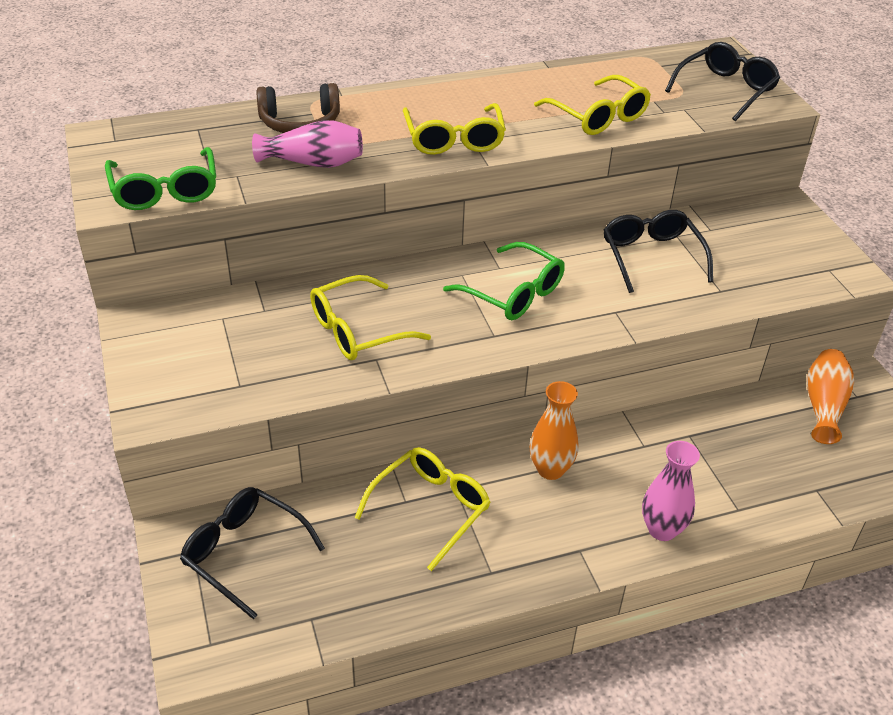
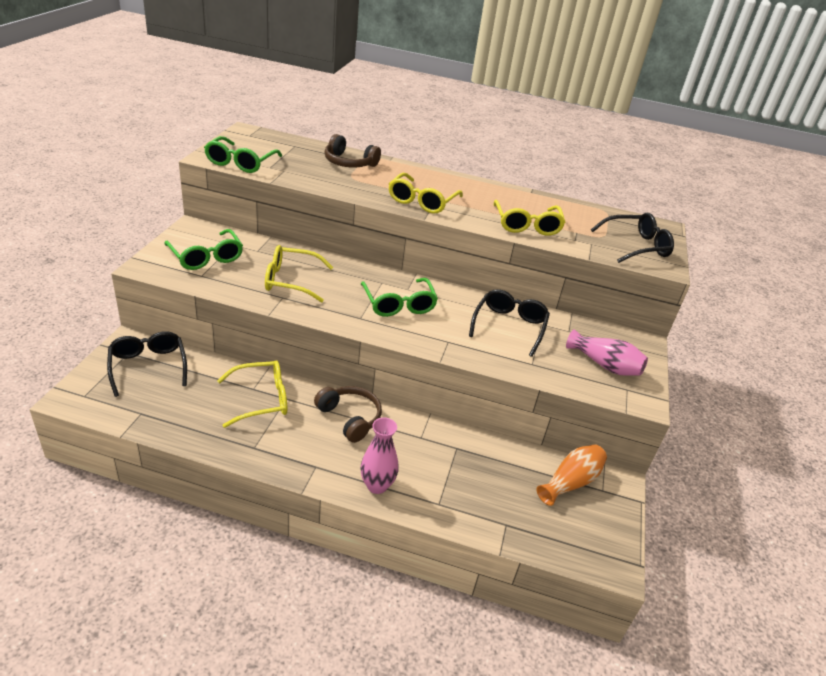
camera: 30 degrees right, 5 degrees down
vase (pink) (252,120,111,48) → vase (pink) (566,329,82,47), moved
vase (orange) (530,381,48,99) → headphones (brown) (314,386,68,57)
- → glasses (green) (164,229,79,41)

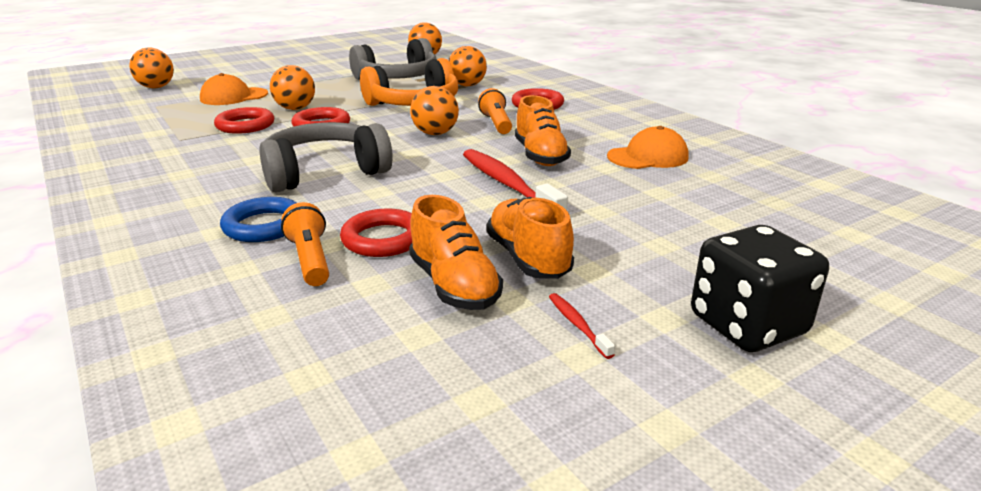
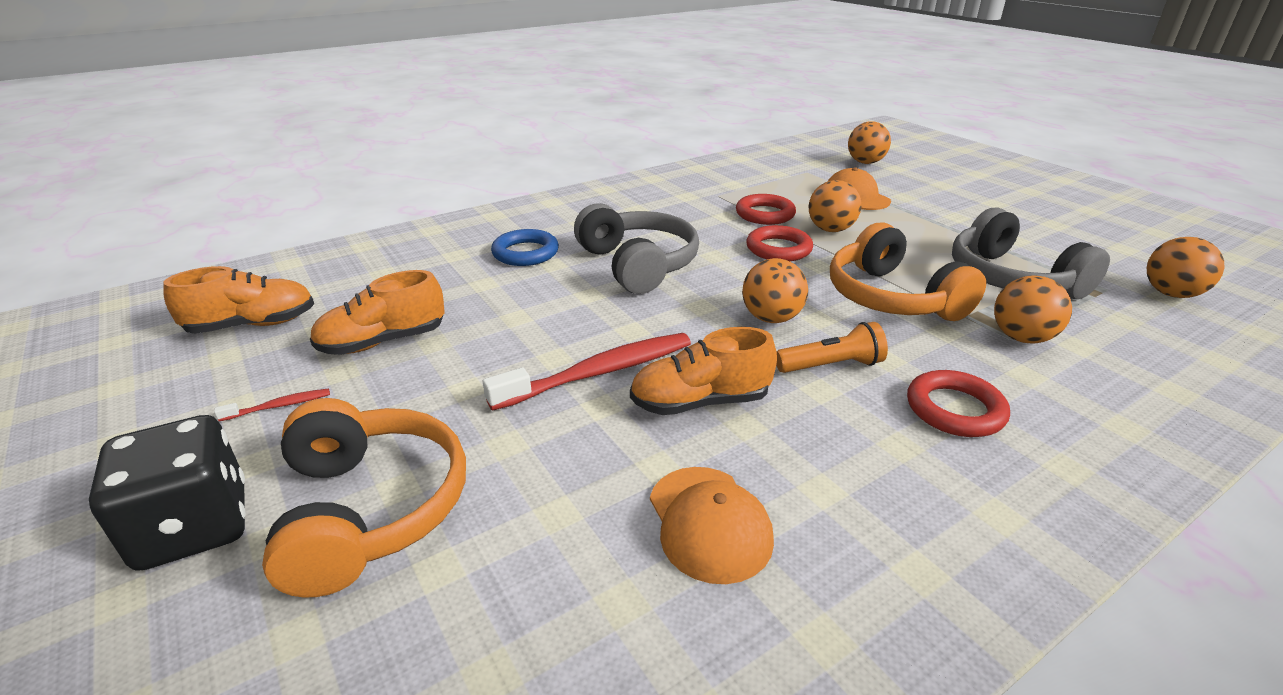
camera: 90 degrees right, 5 degrees up
shoe (orange) (486,197,88,82) → shoe (orange) (163,266,151,68), moved
flashlight (orange) (281,202,48,84) → -
ring (red) (340,208,72,49) → -
- → headphones (orange) (262,398,204,199)

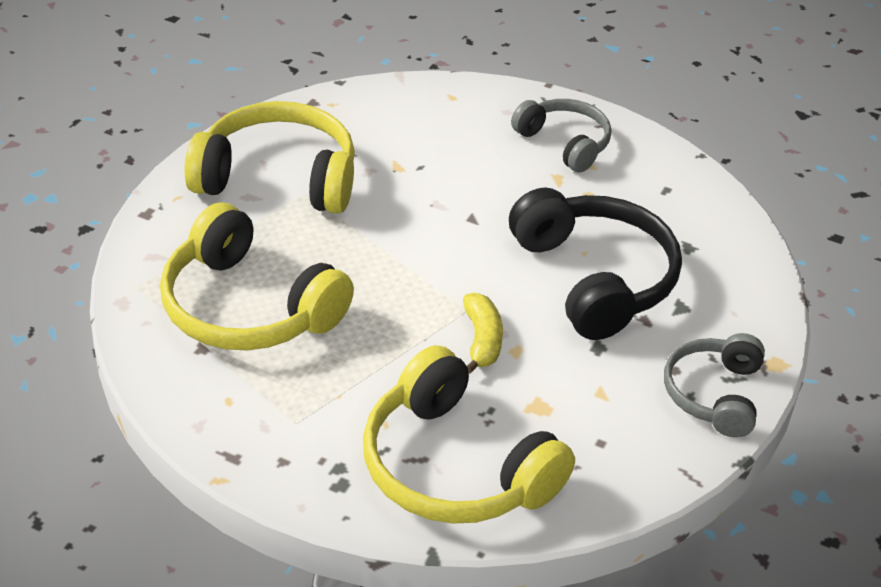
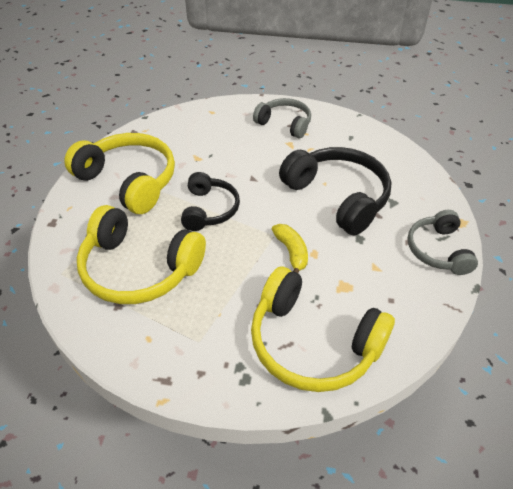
camera: 15 degrees left, 5 degrees up
headphones (yellow) (184,101,171,113) → headphones (yellow) (64,133,111,81), 45 degrees clockwise
- → headphones (black) (181,172,59,59)

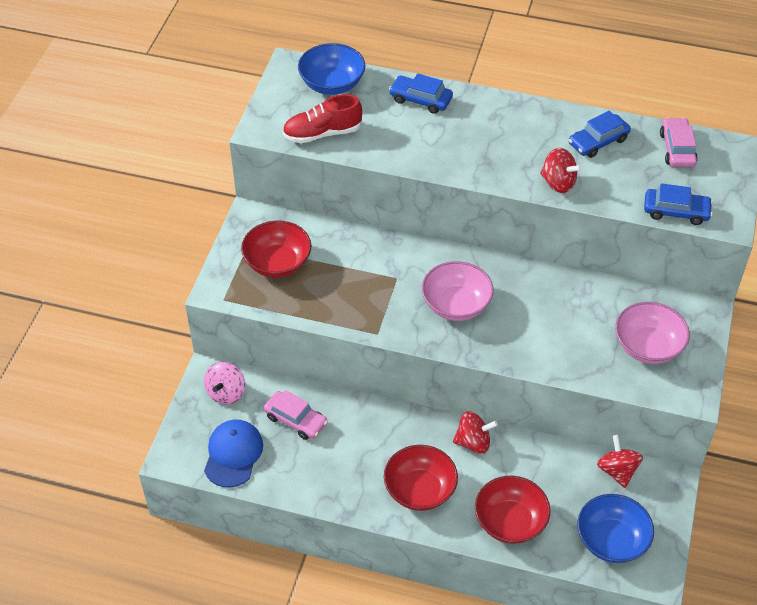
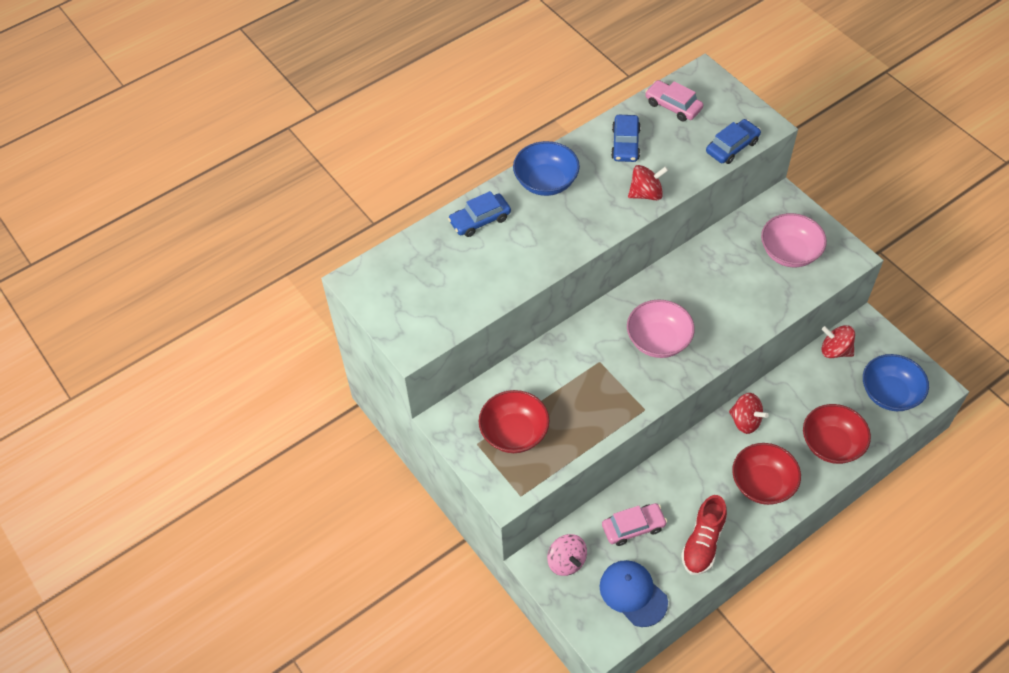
camera: 50 degrees left, 5 degrees up
bowl (blue) (298,43,67,52) → bowl (blue) (513,141,67,55), moved
shoe (red) (283,94,79,49) → shoe (red) (681,495,46,80), moved
spinning top (red) (453,411,45,43) → spinning top (red) (729,393,40,41), 90 degrees clockwise

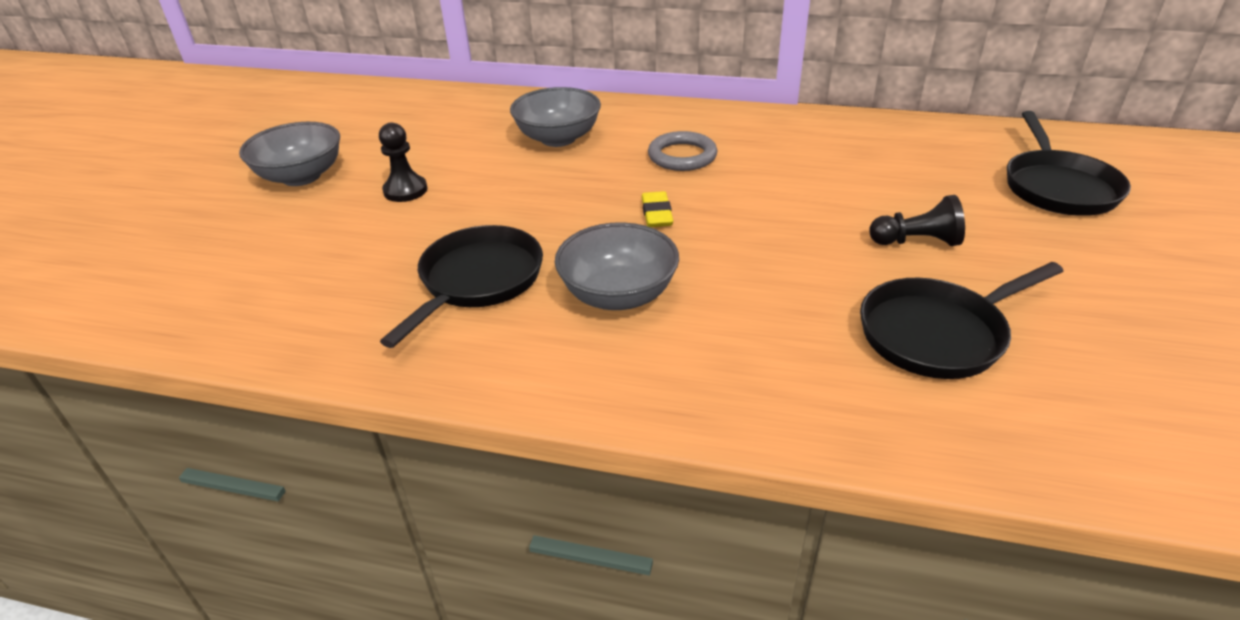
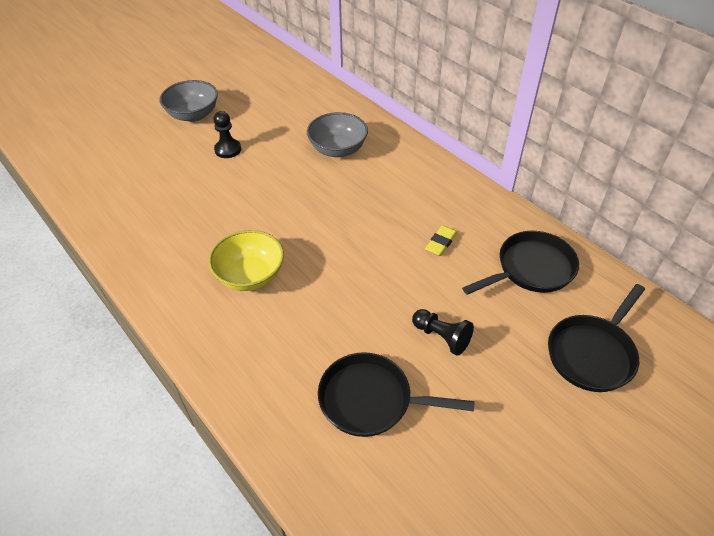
camera: 35 degrees right, 10 degrees up
ring (grey) (648,131,69,40) → -
eraser (yellow) (641,191,32,36) → eraser (yellow) (425,225,32,31), moved
bowl (grey) (555,222,124,88) → bowl (yellow) (209,230,75,61)
pan (black) (380,225,163,123) → pan (black) (462,231,117,64), moved

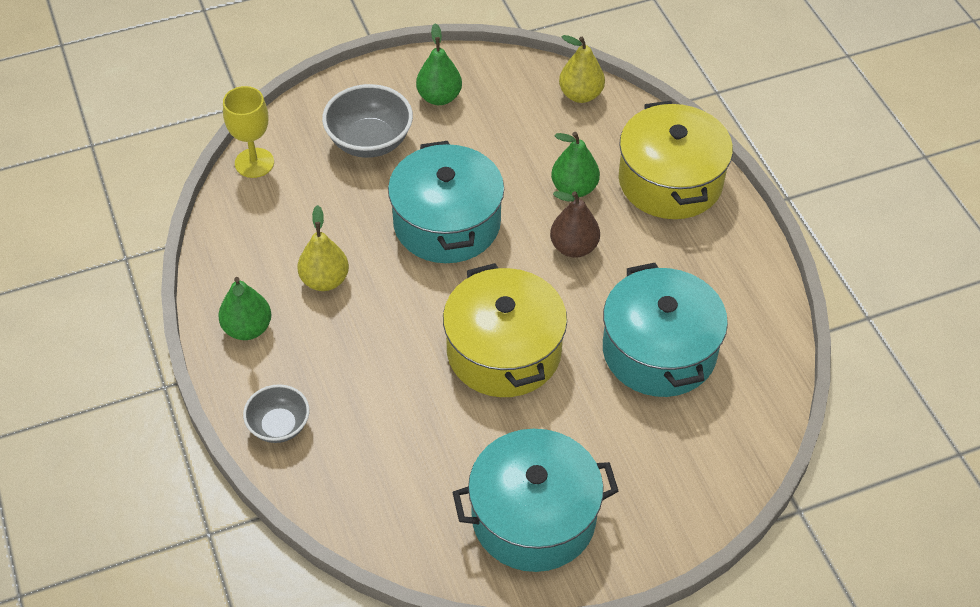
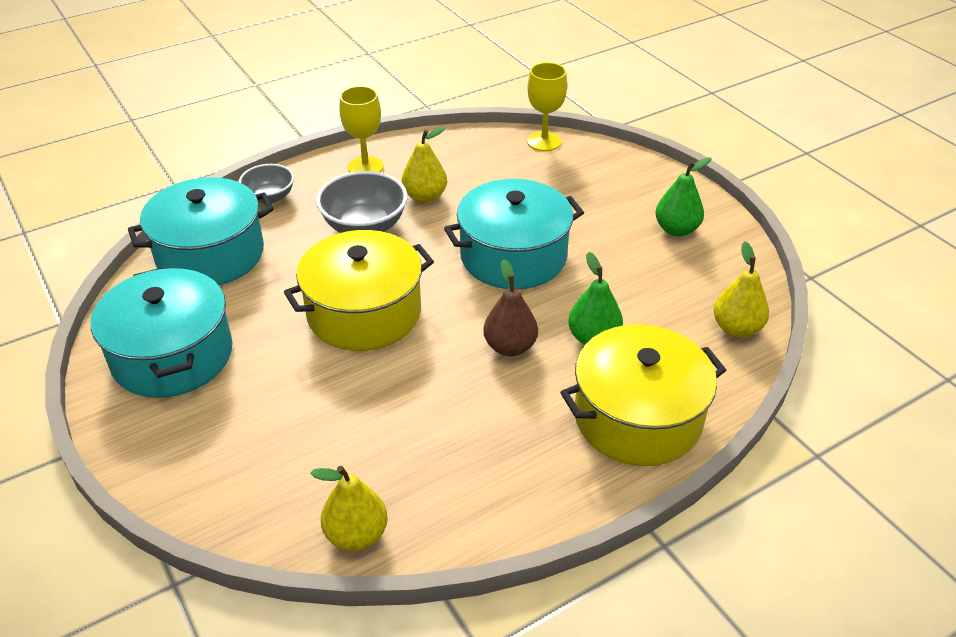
camera: 80 degrees right, 10 degrees down
bowl (grey) (322,84,91,74) → bowl (grey) (316,171,92,62), moved
pot (turquoise) (603,263,125,134) → pot (turquoise) (128,177,146,108), moved
pear (green) (218,277,53,63) → goblet (yellow) (339,86,45,87)
- → pear (yellow) (310,466,78,85)

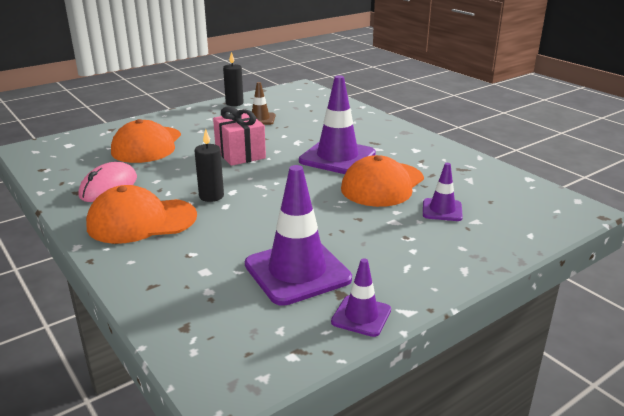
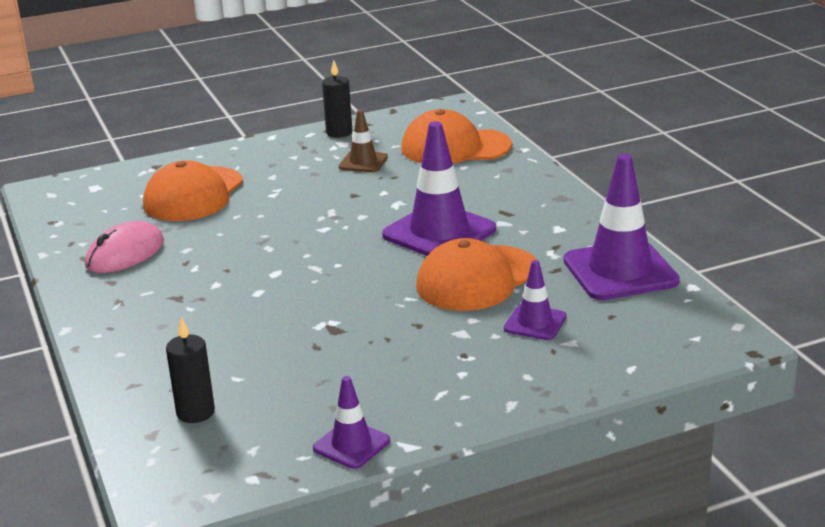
camera: 15 degrees right, 0 degrees up
gift (pink) (213,107,53,59) → -
candle (black) (194,129,30,73) → candle (black) (166,317,49,106), moved
traffic cone (purple) (245,165,107,141) → traffic cone (purple) (563,154,117,146), moved
cap (orange) (86,185,111,59) → cap (orange) (401,109,111,55), moved

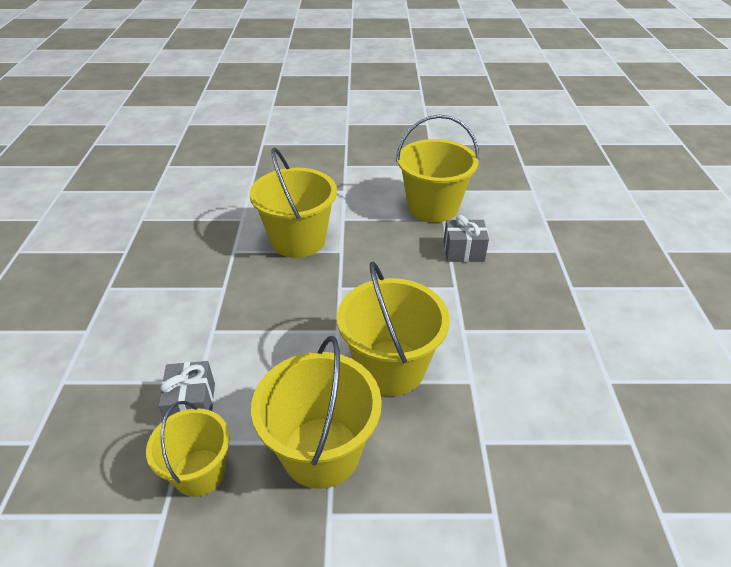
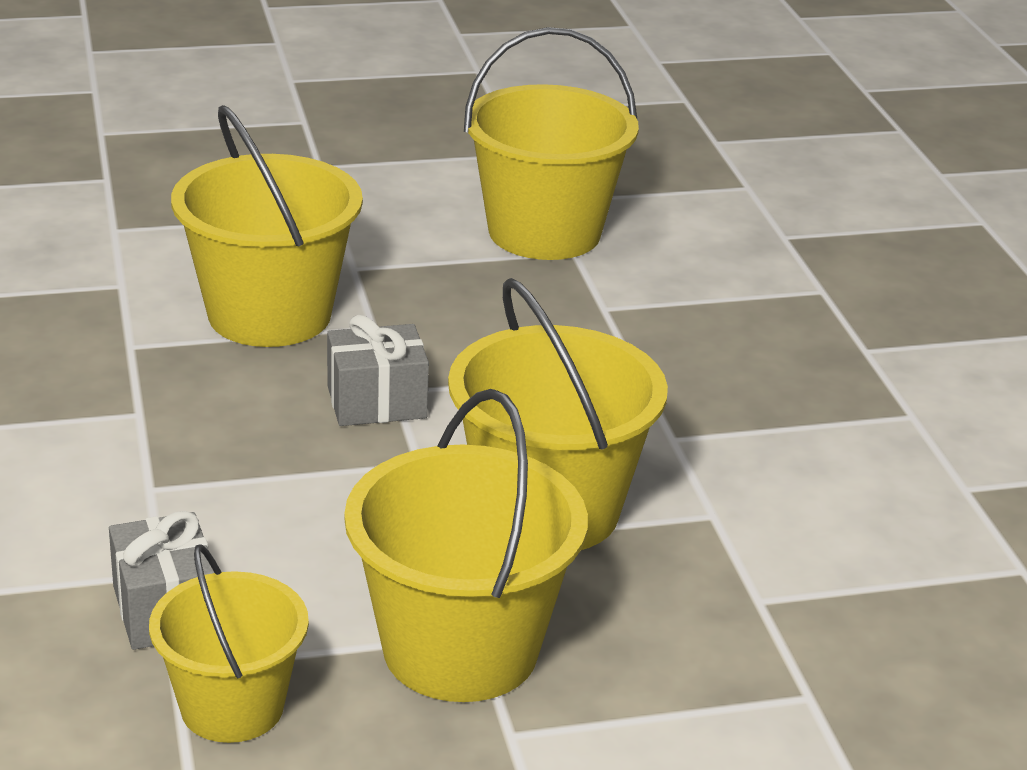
camera: 15 degrees left, 10 degrees down
gift (grey) (444,215,45,47) → gift (grey) (327,315,102,111), moved

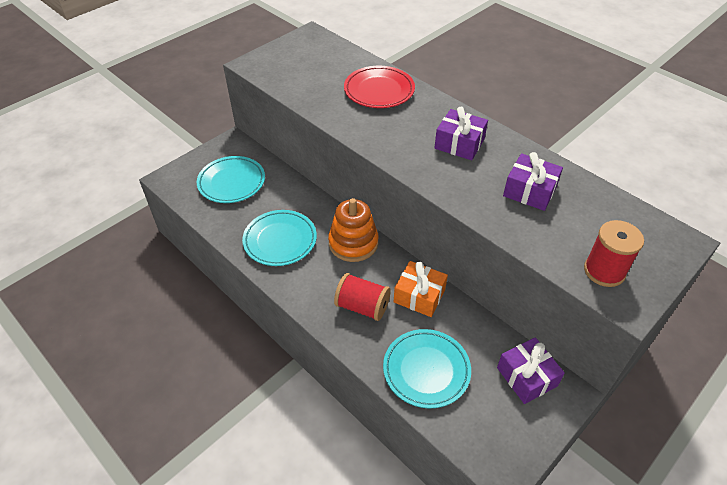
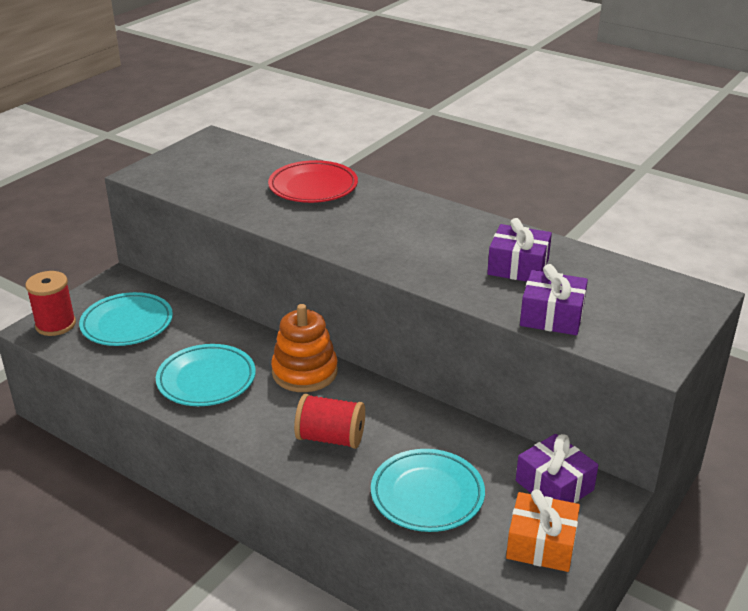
camera: 10 degrees left, 15 degrees down
gift (purple) (434,107,54,53) → gift (purple) (520,264,68,71), moved
spool (red) (584,220,60,67) → spool (red) (25,271,51,65), moved
gift (orange) (394,261,54,56) → gift (orange) (506,489,74,83), moved

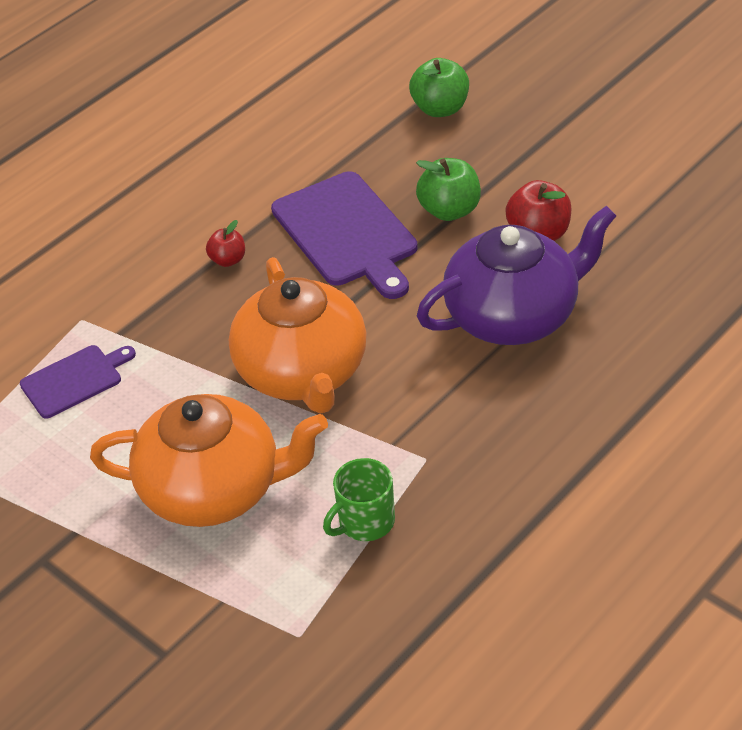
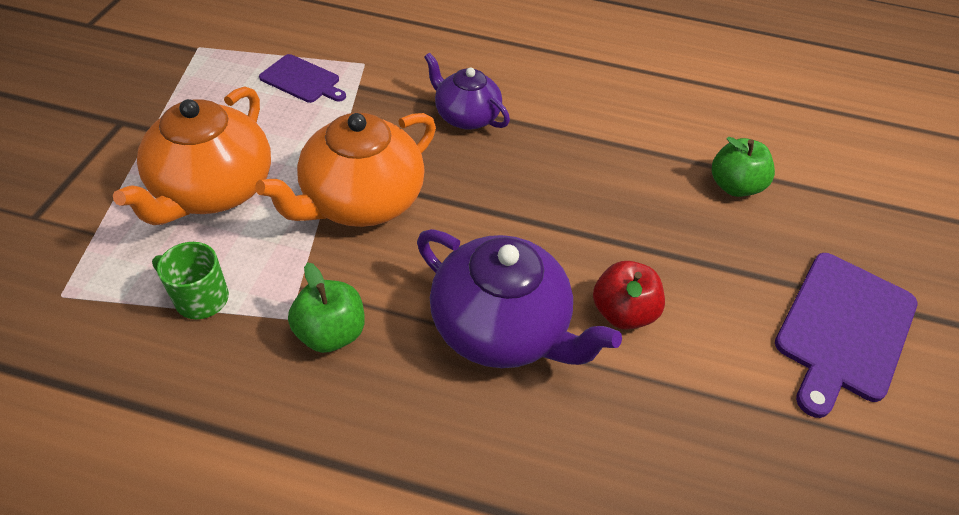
camera: 55 degrees right, 5 degrees up
apple (green) (416,158,65,63) → apple (green) (288,262,77,91), moved
cutting board (purple) (271,171,147,128) → cutting board (purple) (775,253,143,165), moved
apple (red) (206,220,39,47) → teapot (purple) (424,53,86,77)
teapot (orange) (90,394,238,133) → teapot (orange) (113,86,158,139), 45 degrees clockwise

